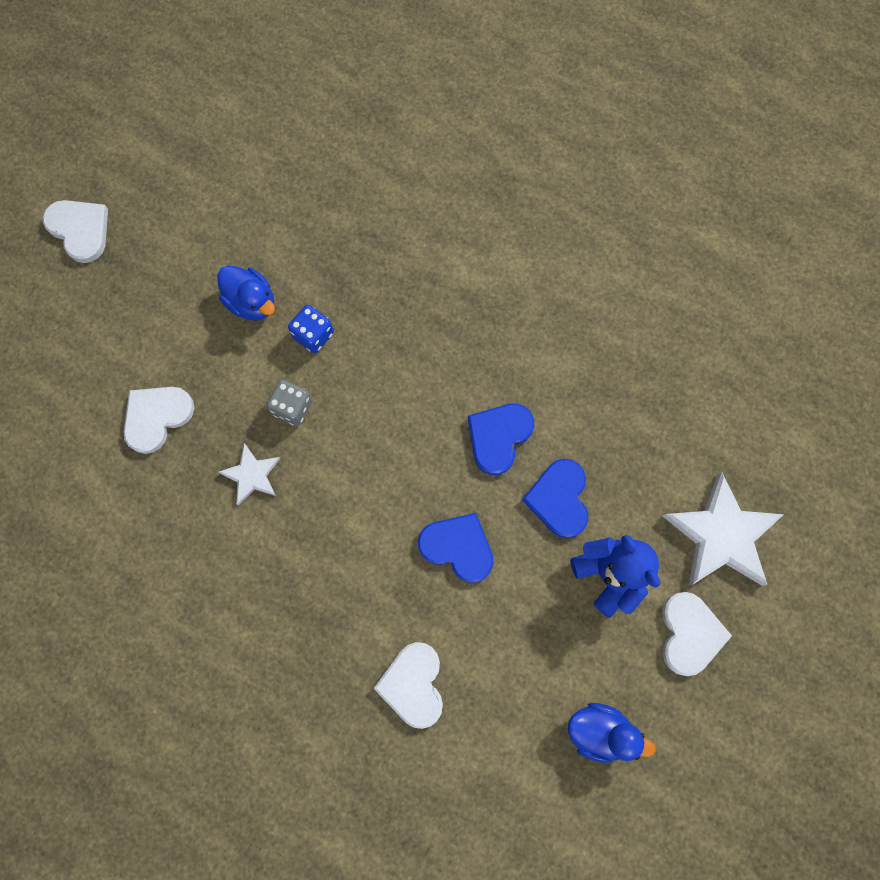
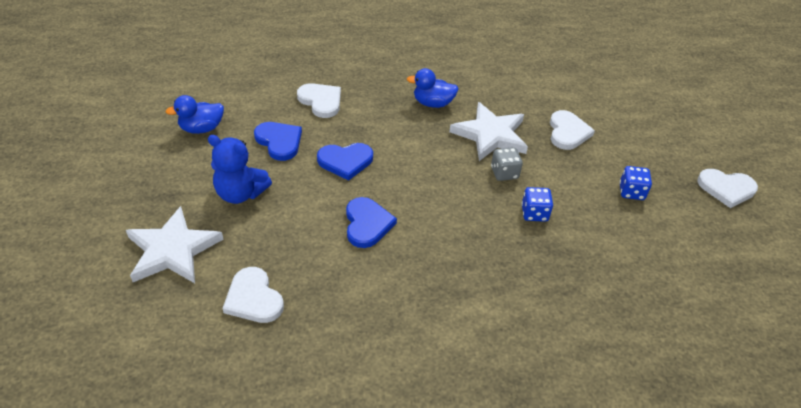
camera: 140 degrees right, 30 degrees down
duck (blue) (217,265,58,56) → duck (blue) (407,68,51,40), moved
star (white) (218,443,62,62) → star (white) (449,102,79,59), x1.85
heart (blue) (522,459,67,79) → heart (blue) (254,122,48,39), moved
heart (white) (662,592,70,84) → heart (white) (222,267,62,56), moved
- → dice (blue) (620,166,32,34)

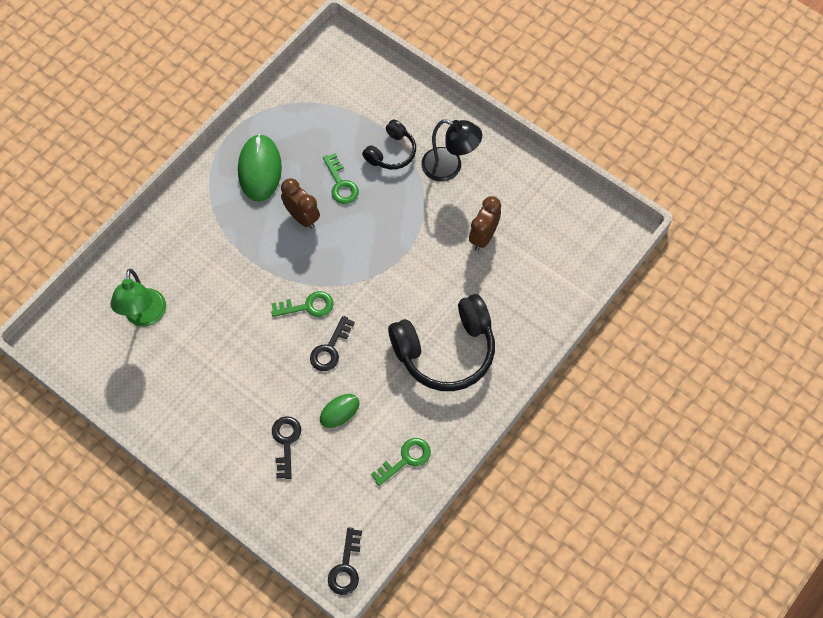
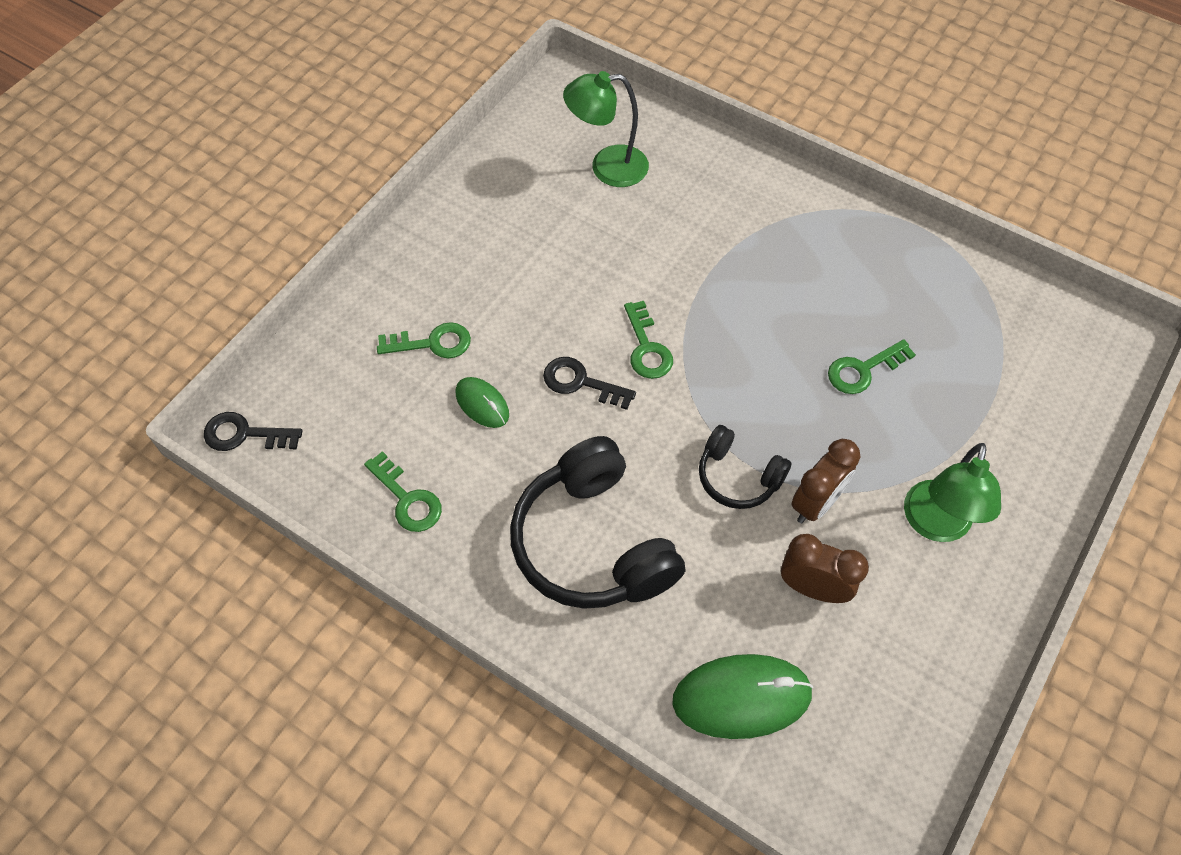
camera: 85 degrees right, 5 degrees down
lamp (black) (421,119,61,63) → lamp (green) (904,443,97,99)
headphones (black) (362,120,54,49) → headphones (black) (699,425,92,84), moved
mouse (green) (238,134,44,68) → mouse (green) (672,654,142,85), moved
clock (brown) (281,178,39,51) → clock (brown) (791,439,69,84), moved
key (black) (272,416,29,63) → key (green) (377,322,94,36)

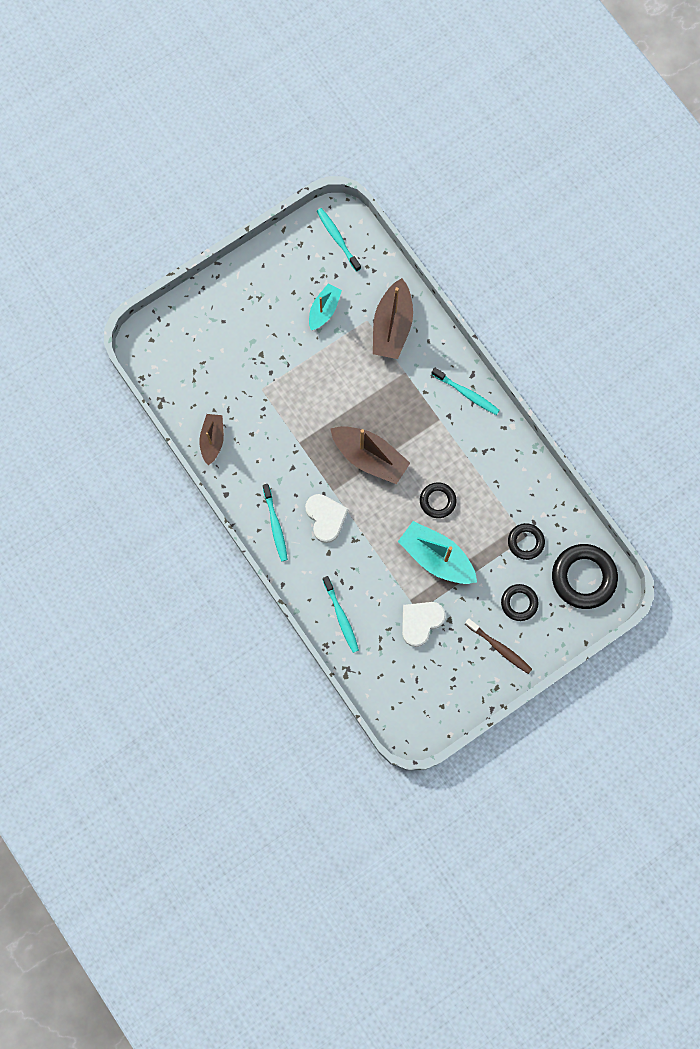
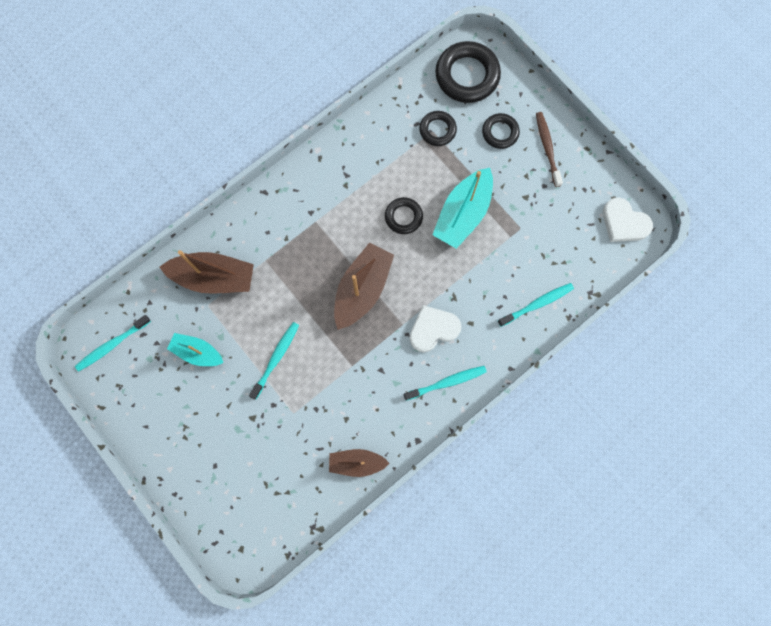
camera: 95 degrees left, 0 degrees up
toothbrush (turquoise) (432,368,68,47) → toothbrush (turquoise) (249,322,50,77), moved
heart (white) (402,602,44,45) → heart (white) (603,197,50,45), moved
toothbrush (brown) (465,619,67,55) → toothbrush (brown) (536,112,27,75), 45 degrees counterclockwise

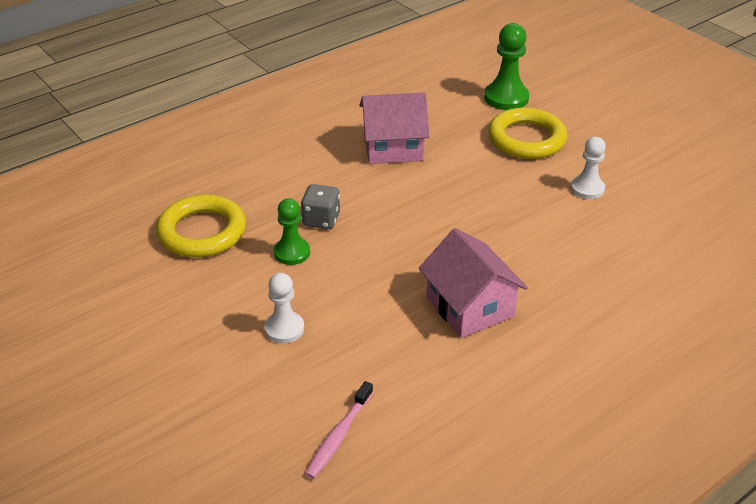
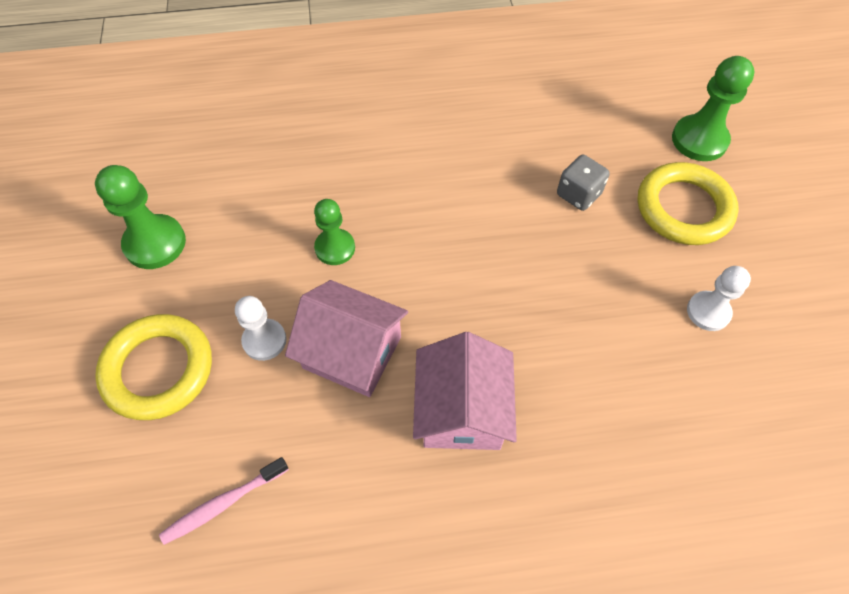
camera: 30 degrees right, 20 degrees up
house (pink) (359,92,71,72) → house (pink) (285,280,123,117), moved
dice (grey) (301,184,39,45) → dice (grey) (557,155,53,56), moved
ring (yellow) (156,194,90,64) → ring (yellow) (95,314,117,106), moved
- → pawn (green) (95,165,91,104)

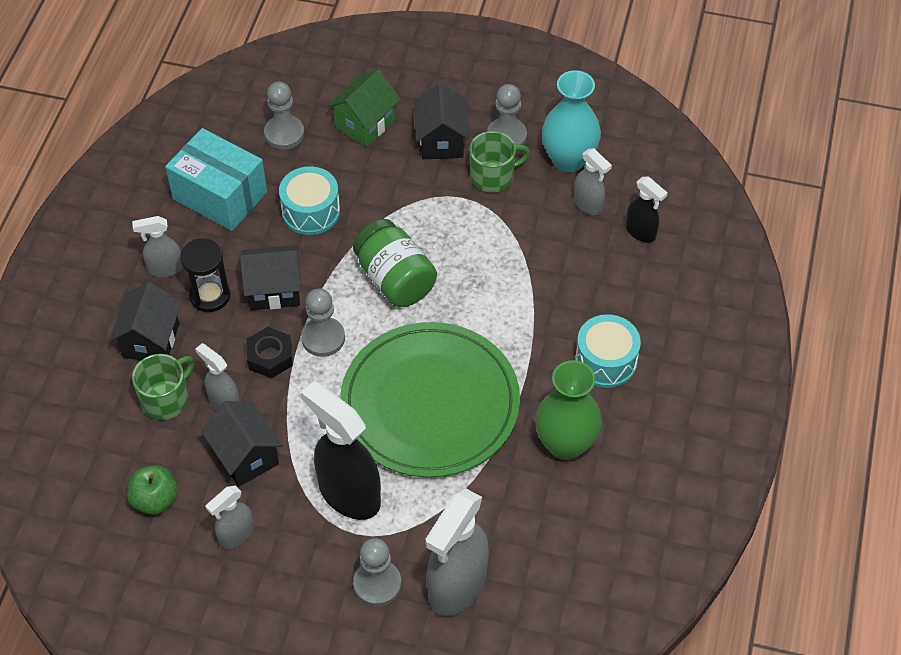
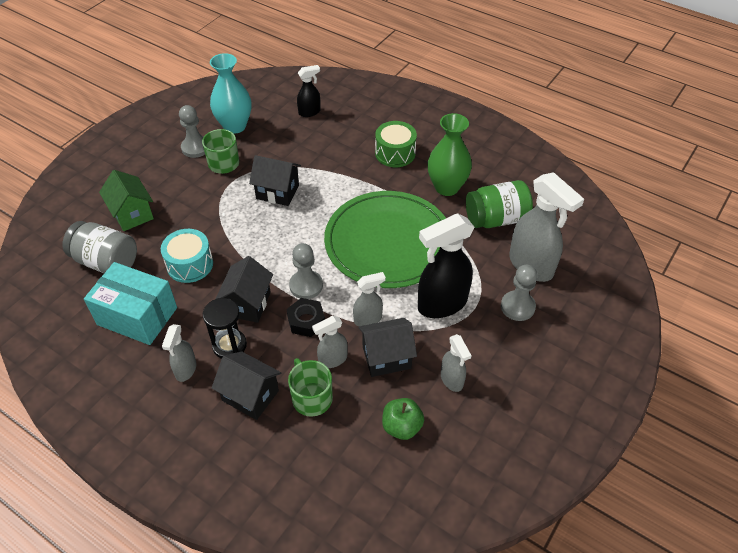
camera: 70 degrees left, 5 degrees down
pawn (grey) (264,82,40,67) → jar (grey) (62,221,75,52)
house (black) (414,83,56,76) → house (black) (249,155,52,51), moved
box (turquoise) (165,128,102,103) → box (turquoise) (84,262,93,83), 60 degrees clockwise
spray bottle (grey) (574,148,38,67) → spray bottle (grey) (353,272,33,54), moved
jar (green) (353,219,84,88) → jar (green) (466,180,67,48), moved
drum (turquoise) (575,314,66,74) → drum (green) (375,121,42,46)

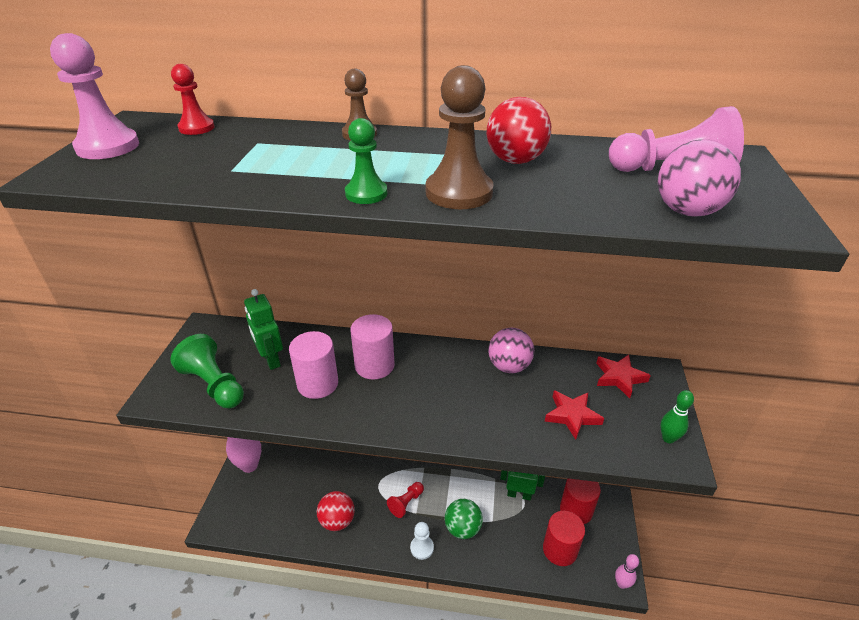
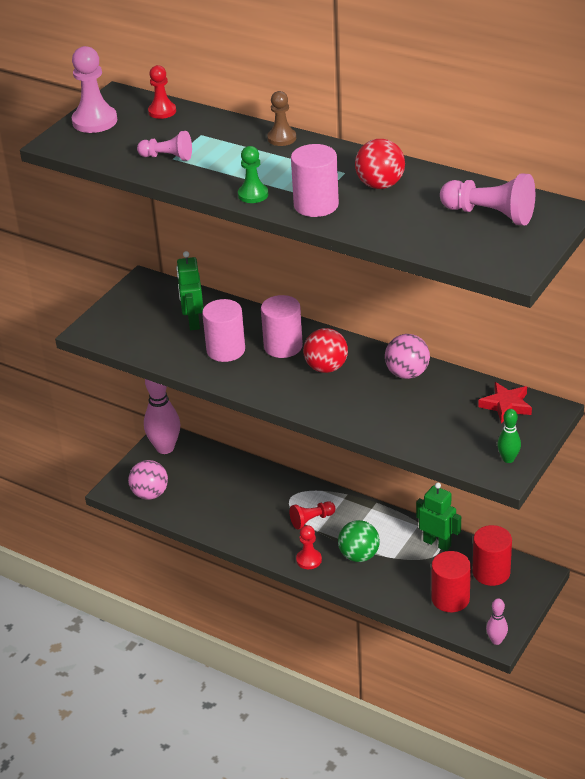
camera: 25 degrees right, 0 degrees up
pawn (brown) (426,65,68,144) → cylinder (pink) (291,144,48,73)
ball (pink) (658,139,83,78) → ball (pink) (128,460,40,40), moved
pawn (green) (171,334,73,74) → -
star (red) (545,390,59,49) → -
ball (red) (317,491,38,40) → ball (red) (303,328,45,45), moved
pawn (white) (410,522,24,38) → pawn (red) (296,525,26,44)
- → pawn (pink) (137,131,55,30)

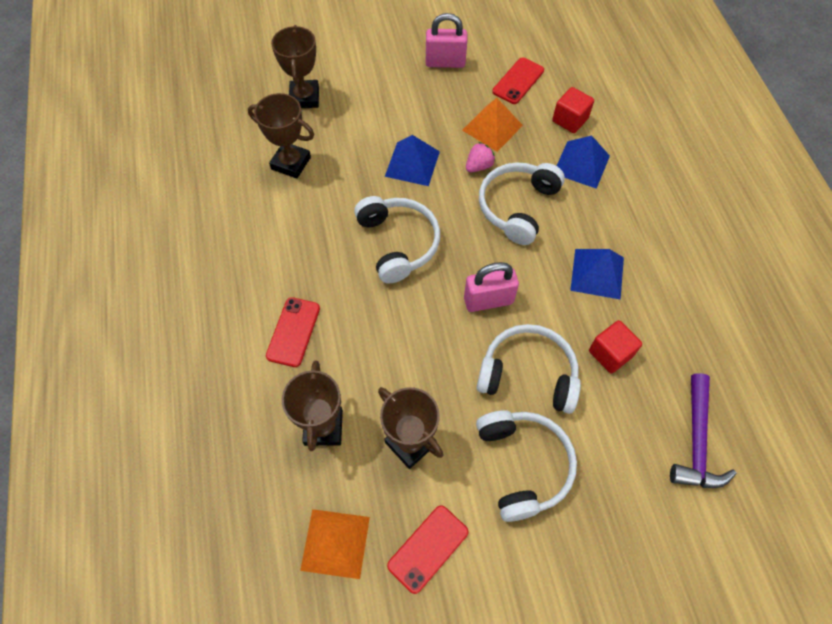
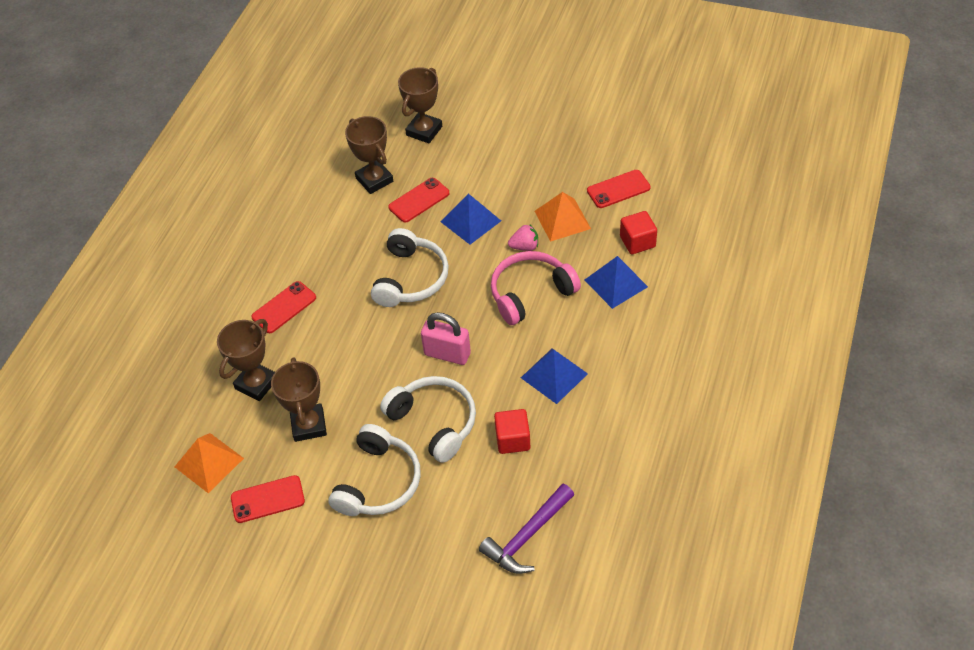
camera: 35 degrees right, 10 degrees down
padlock (pink) (426,13,41,55) → -
headphones (white) (479,162,86,83) → headphones (pink) (491,251,90,74)
- → phone (red) (388,178,62,45)

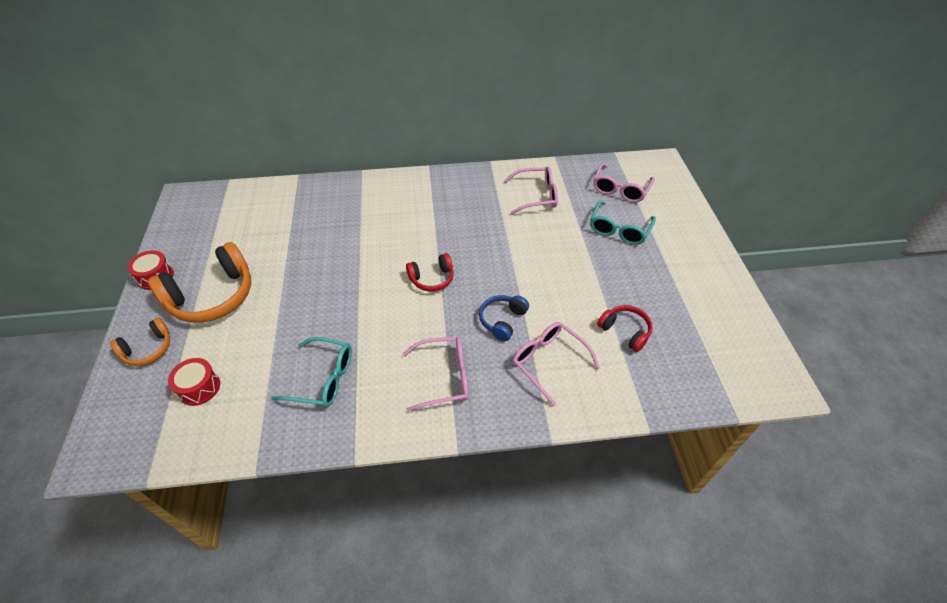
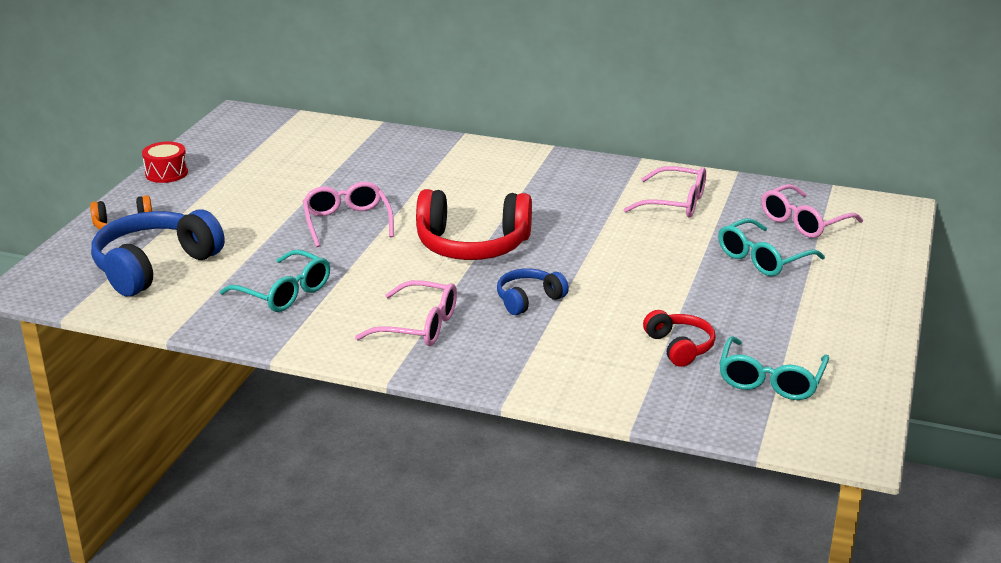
camera: 25 degrees right, 20 degrees down
headphones (orange) (148,242,103,81) → -
headphones (red) (406,253,48,39) → headphones (red) (416,189,116,71), x1.89
glasses (pink) (513,322,87,85) → glasses (pink) (303,182,91,65), moved
drum (red) (168,358,52,48) → headphones (blue) (91,209,134,87)
- → glasses (turquoise) (719,336,110,64)

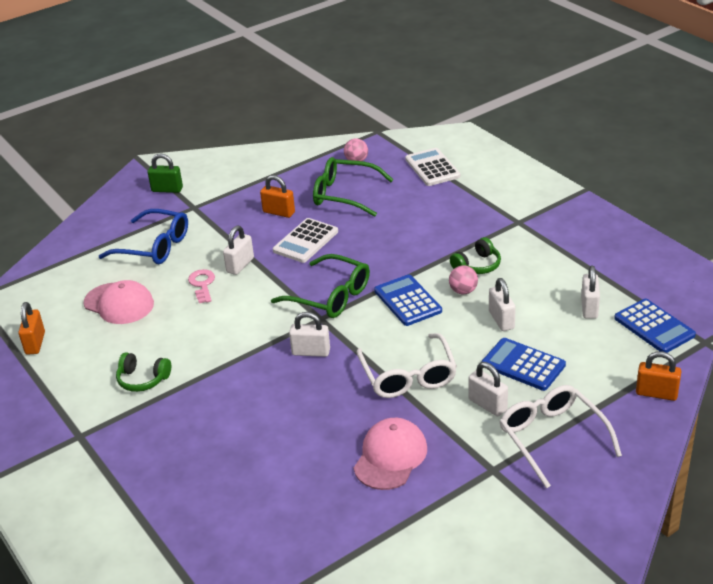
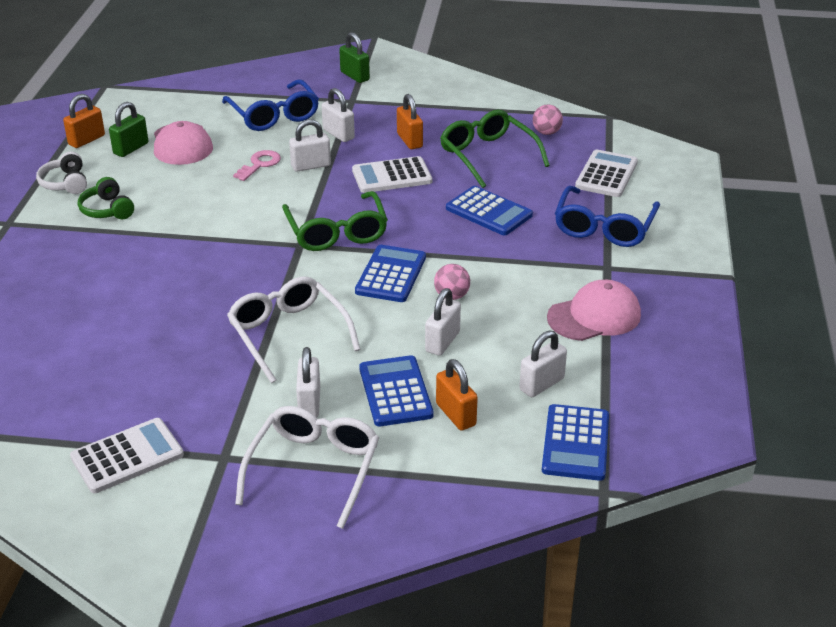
camera: 40 degrees right, 0 degrees up
headphones (green) (450,237,51,37) → -
padlock (white) (289,312,41,45) → padlock (white) (322,88,33,54), moved
glasses (white) (356,333,101,65) → glasses (white) (227,276,133,107), 120 degrees clockwise
padlock (orange) (636,351,45,50) → padlock (orange) (436,359,42,72), moved
cap (pink) (354,418,73,72) → cap (pink) (547,280,94,61), moved
- → padlock (green) (109,102,39,55)
- → headphones (white) (36,151,51,43)
- → calculator (blue) (446,186,87,49)
- → glasses (blue) (555,186,105,61)
- → calculator (white) (70,418,114,75)

